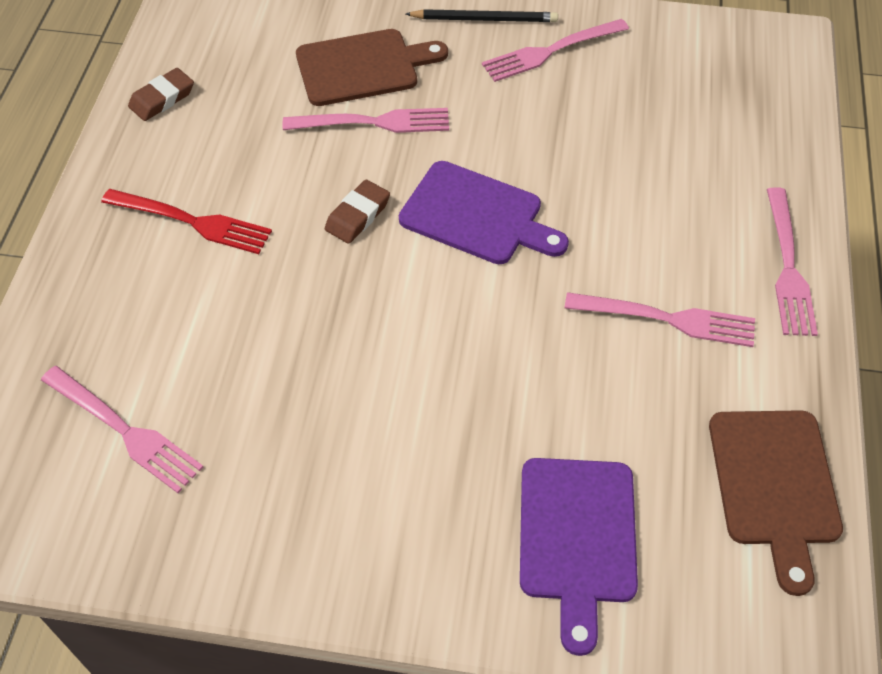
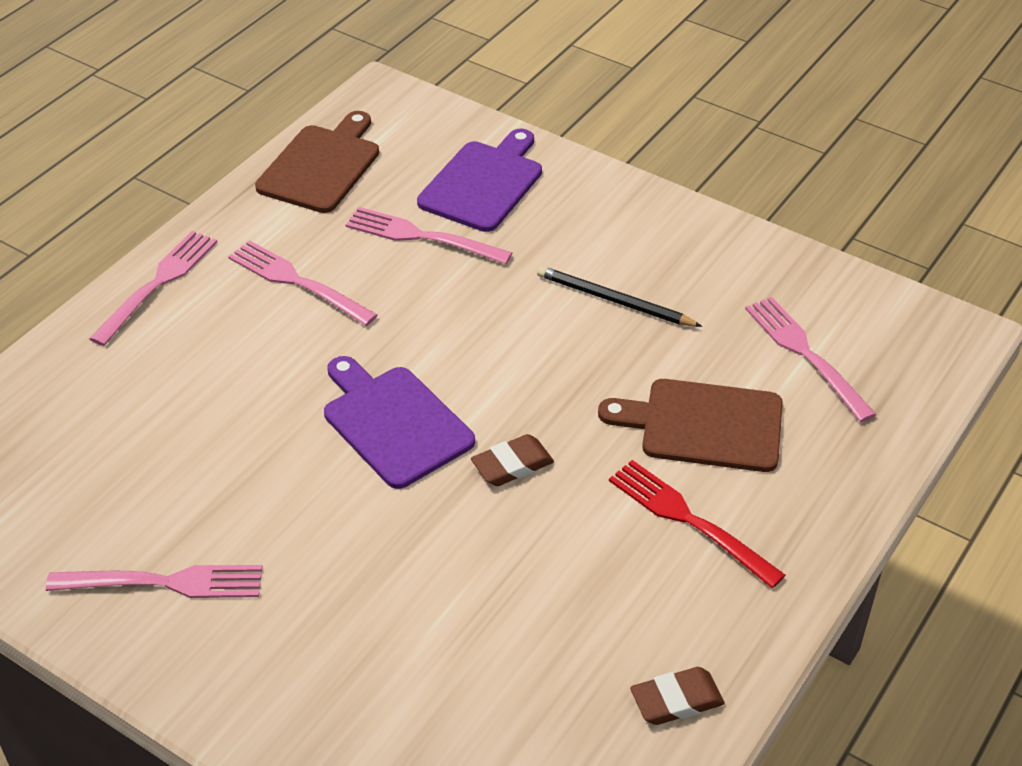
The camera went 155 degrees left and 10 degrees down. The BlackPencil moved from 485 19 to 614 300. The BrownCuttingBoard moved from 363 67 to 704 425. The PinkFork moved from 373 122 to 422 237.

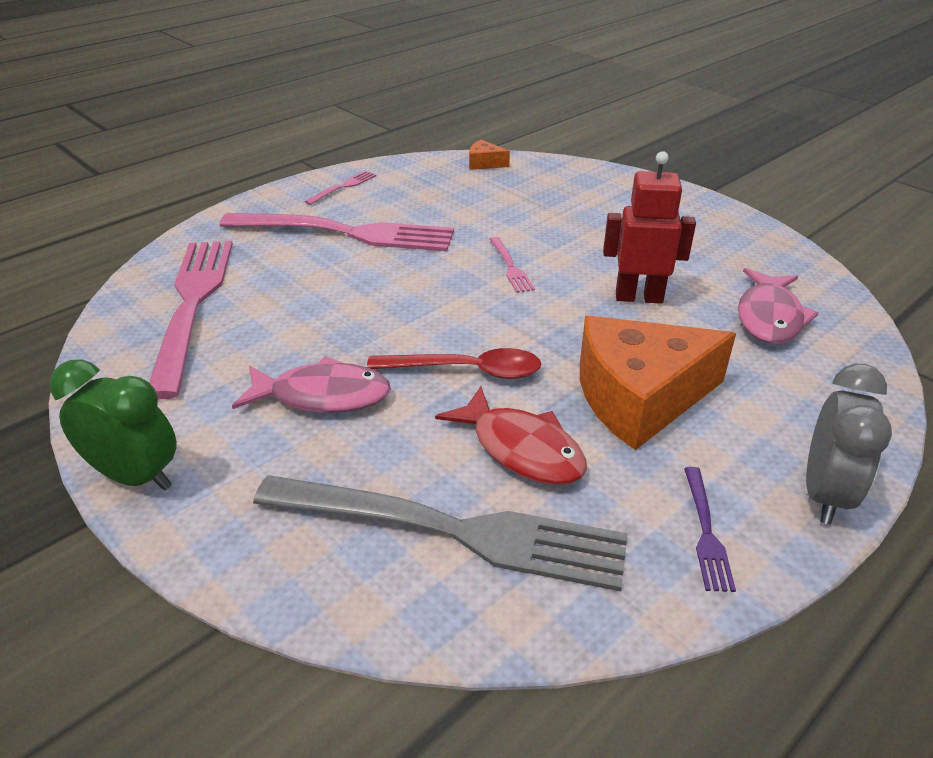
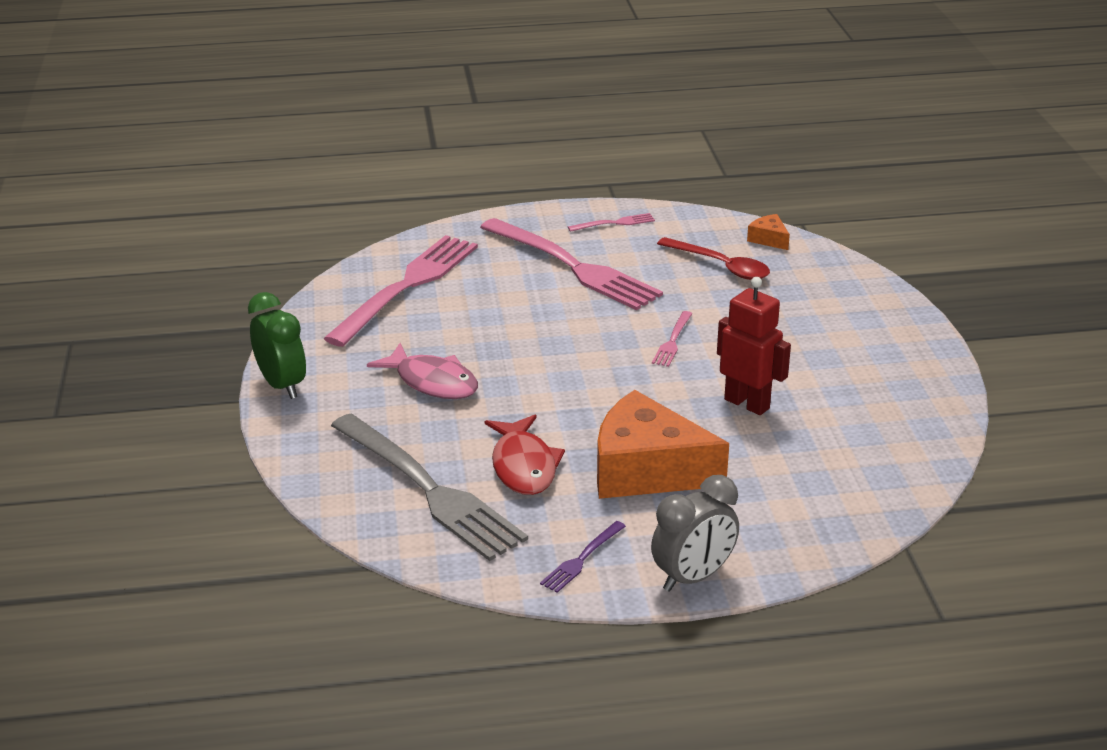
The camera went 35 degrees right and 5 degrees down. The PinkFish at 769 317 disappeared. The RedSpoon moved from 466 371 to 720 266.

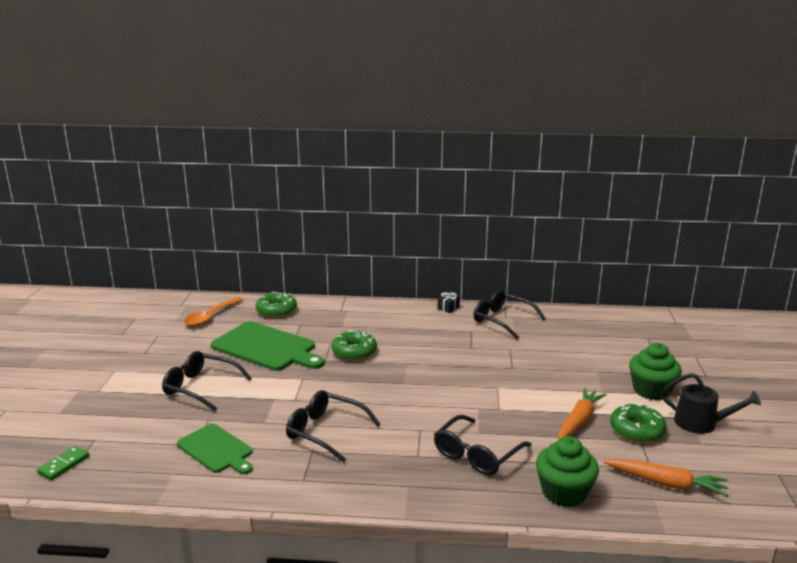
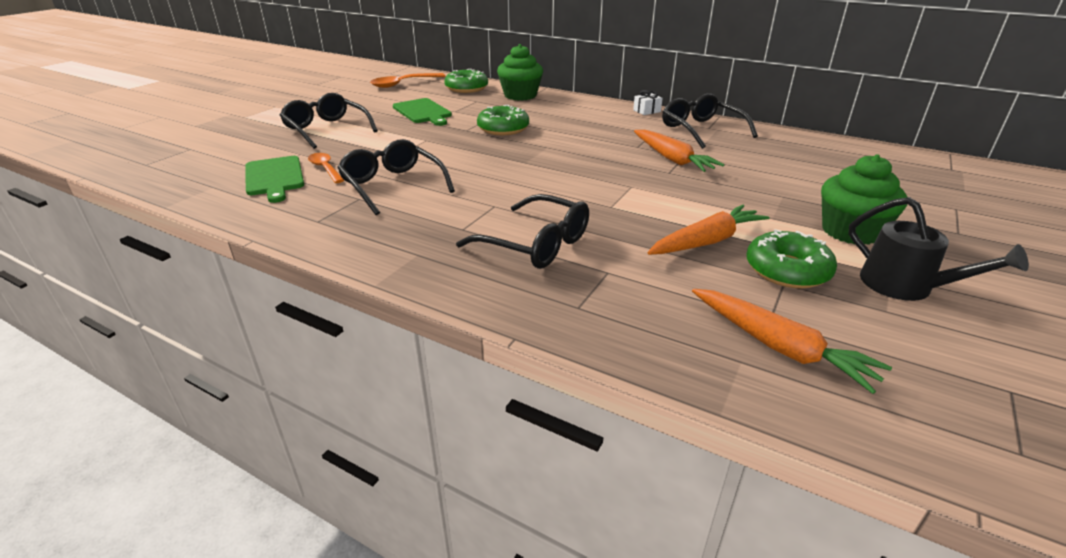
The camera went 25 degrees right and 10 degrees up. The BlackGift at 448 308 became the WhiteGift at 647 111. The GreenCuttingBoard at 266 348 changed to 0.61 times the size. The BlackGlasses at 477 454 turned 120 degrees counterclockwise. The GreenCupcake moved from 564 492 to 520 95. The GreenDomino at 64 465 disappeared. The OrangeCarrot at 672 159 appeared. The OrangeSpoon at 325 169 appeared.

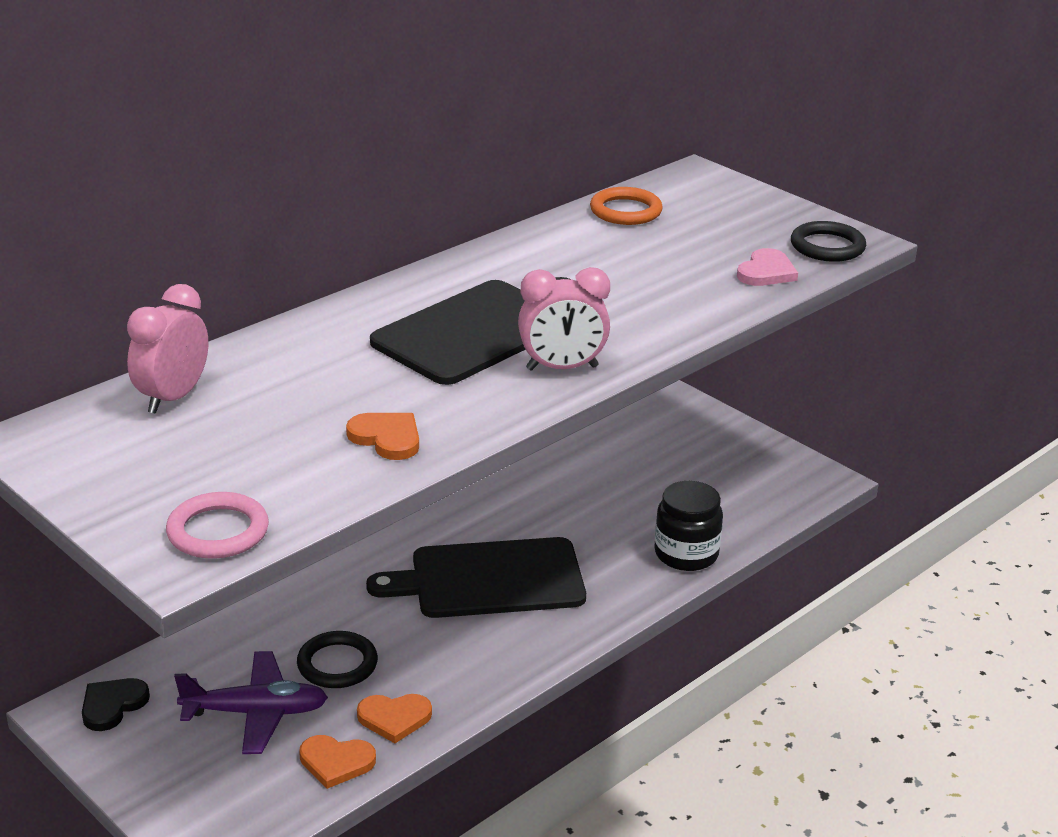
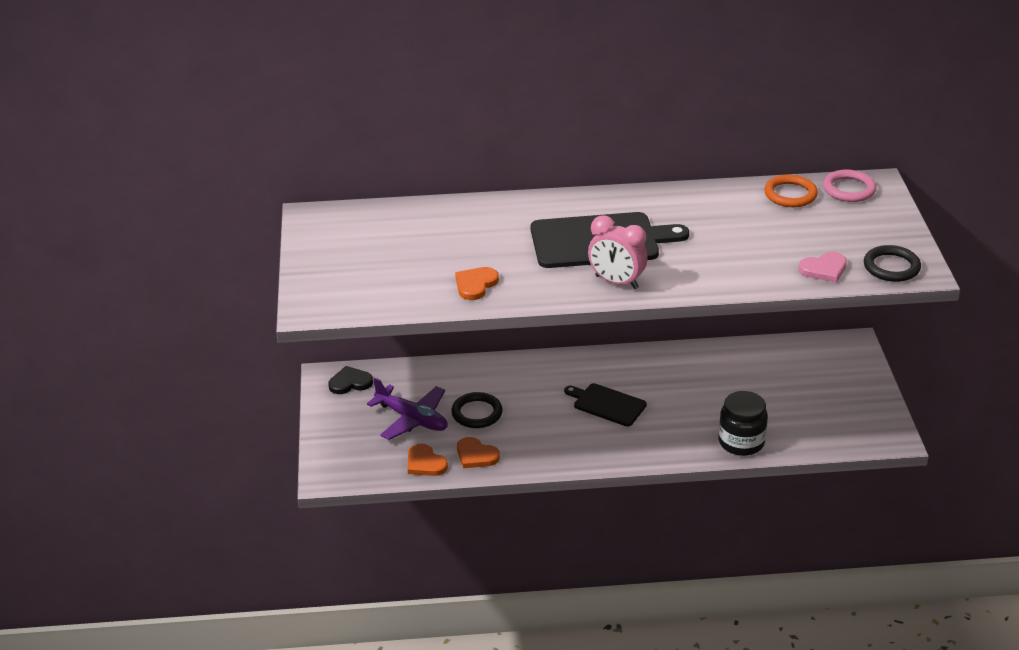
The camera went 40 degrees right and 5 degrees up. The PinkClock at 173 398 disappeared. The OrangeHeart at 387 438 turned 135 degrees counterclockwise. The PinkRing moved from 218 531 to 849 189. The BlackCuttingBoard at 489 579 changed to 0.57 times the size.

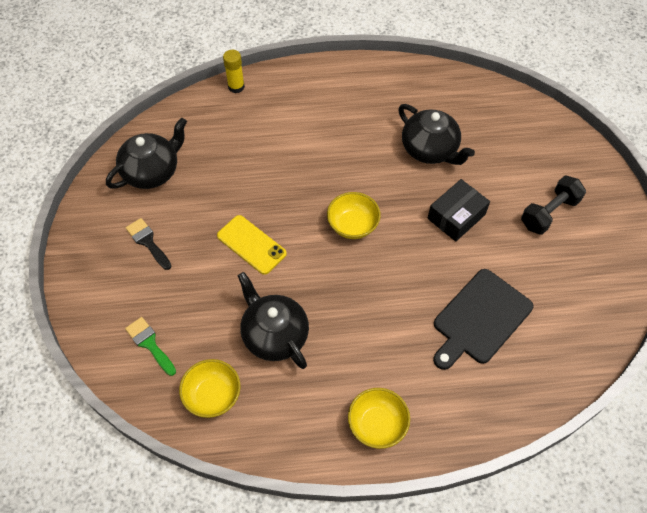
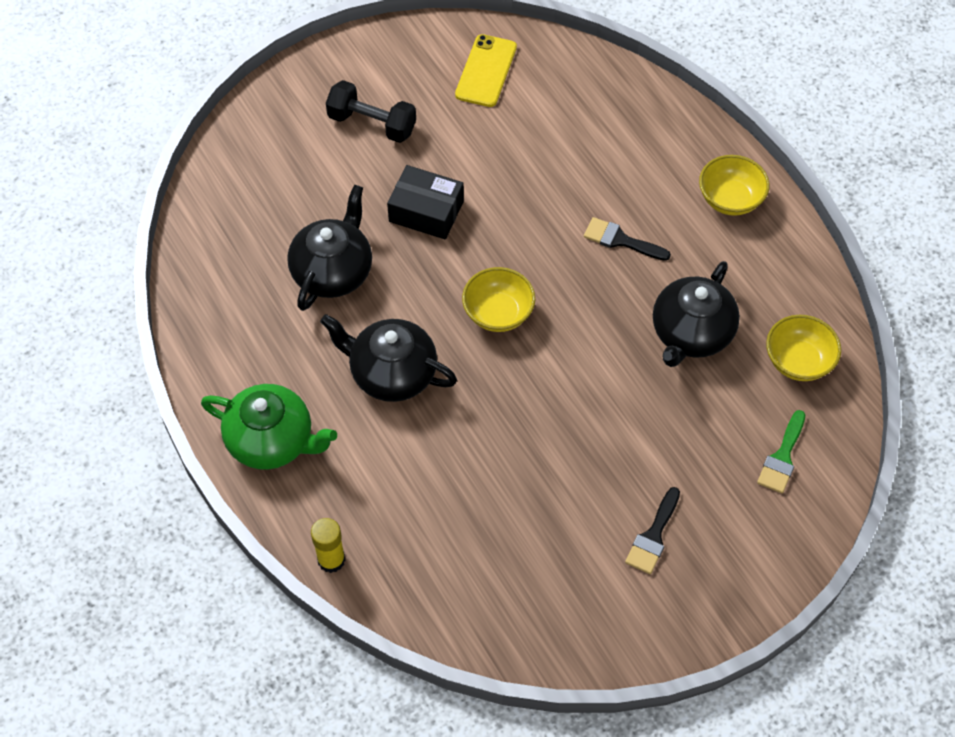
The camera went 115 degrees left and 0 degrees up. The BlackTeapot moved from 152 171 to 392 373. The YellowPhone moved from 251 244 to 486 71. The BlackCuttingBoard at 480 319 disappeared. The BlackBrush at 620 240 appeared. The GreenTeapot at 272 441 appeared.

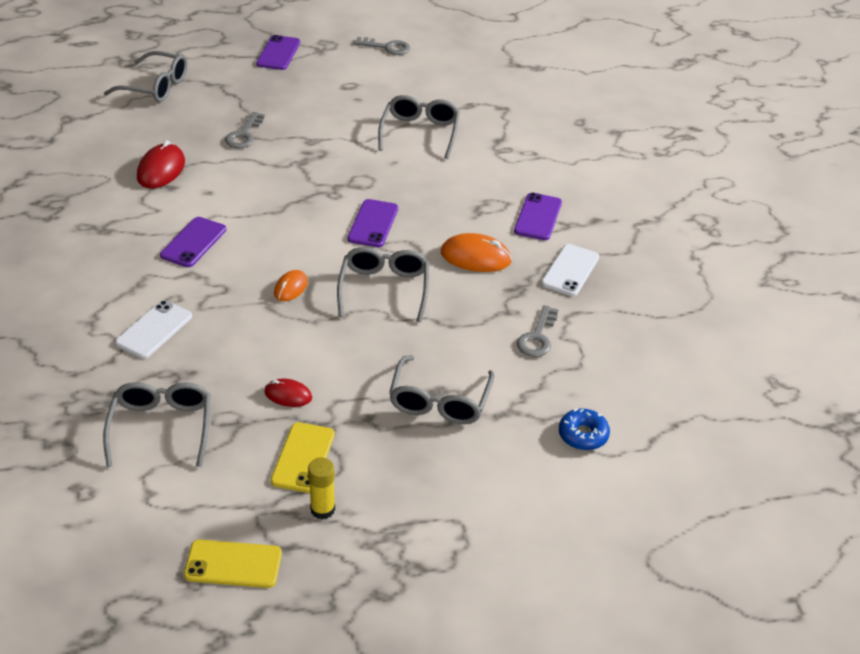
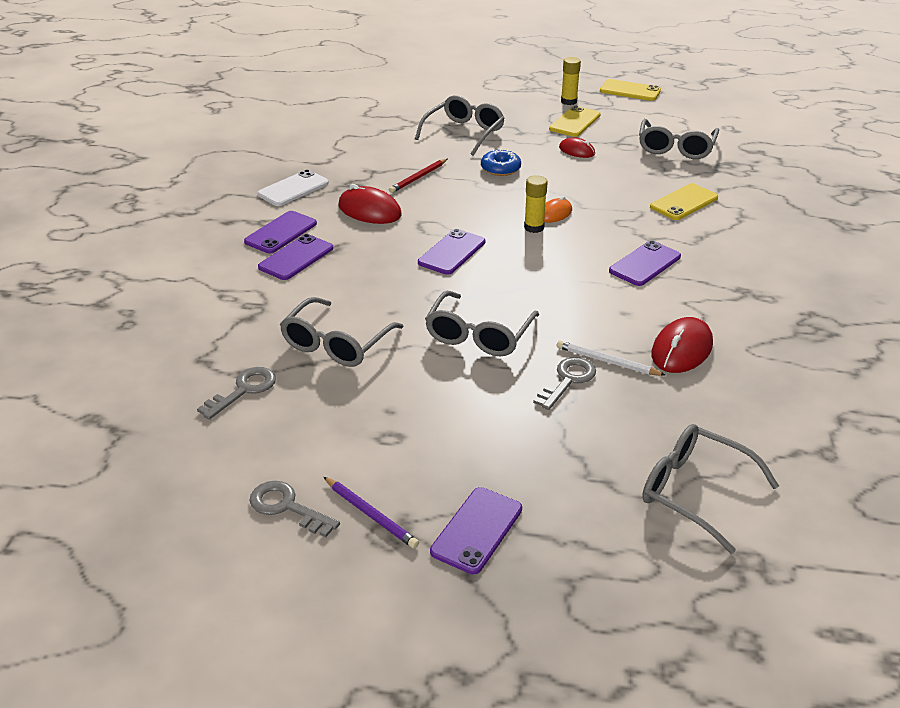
The camera went 160 degrees left and 5 degrees down. The OrangeMouse at 476 257 became the RedMouse at 369 210. The GreyGlasses moved from 384 289 to 479 335. The WhitePhone at 154 330 became the YellowPhone at 683 202. The GreyKey moved from 537 337 to 243 390. The BlueDonut moved from 583 435 to 500 169. The RedPencil at 418 177 appeared. The YellowGlueStick at 534 227 appeared. The PurplePhone at 296 258 appeared. The WhitePencil at 607 361 appeared. The PurplePencil at 370 514 appeared.

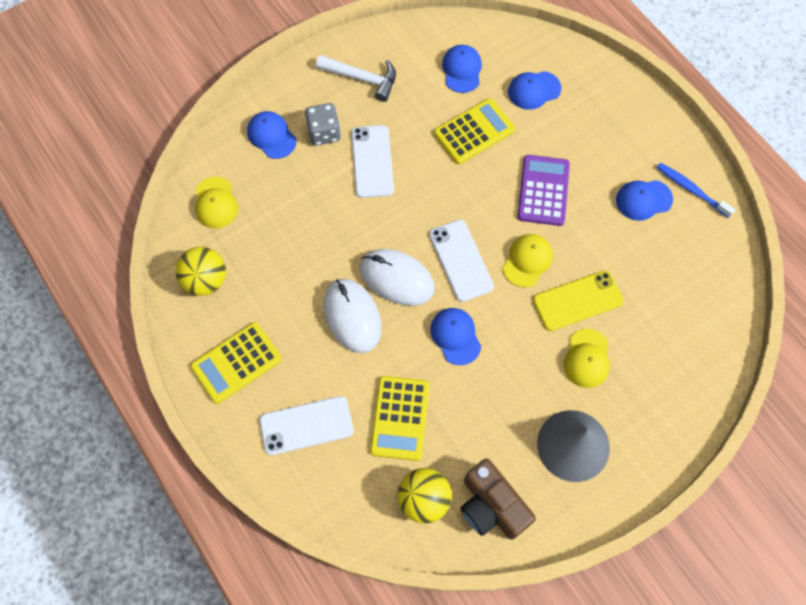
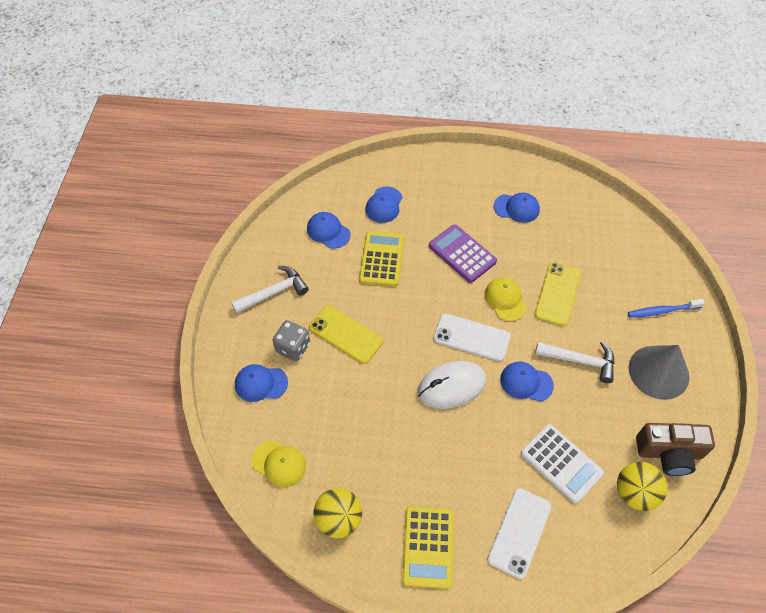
The camera went 50 degrees left and 10 degrees down. The WhitePhone at 372 161 became the YellowPhone at 346 334. The BlueToothbrush moved from 691 189 to 662 311. The BlueCap at 643 200 turned 105 degrees counterclockwise. The WhiteMouse at 352 316 disappeared. The YellowCap at 587 358 disappeared. The YellowCalculator at 400 418 became the WhiteCalculator at 561 463. The WhiteHammer at 580 361 appeared.

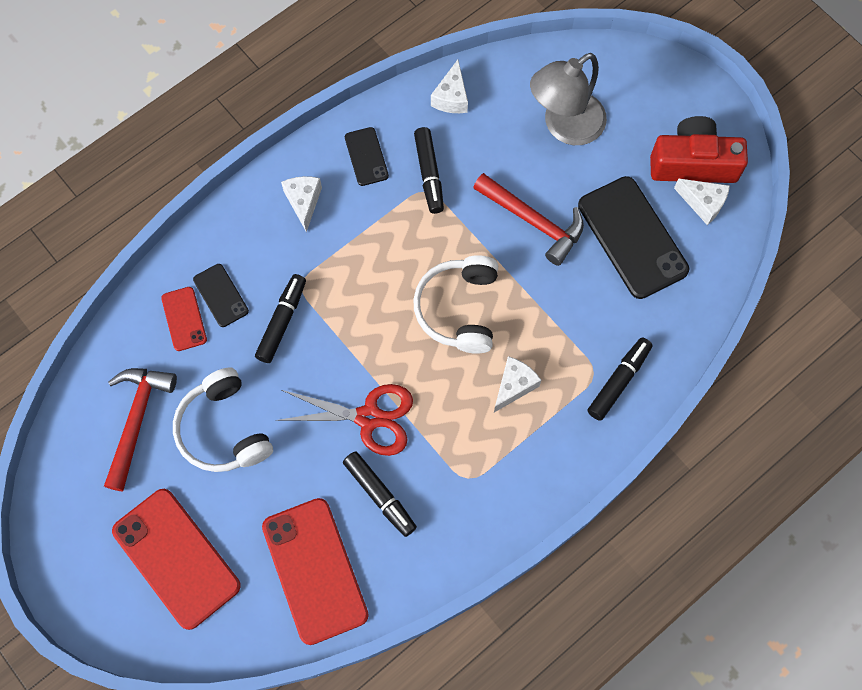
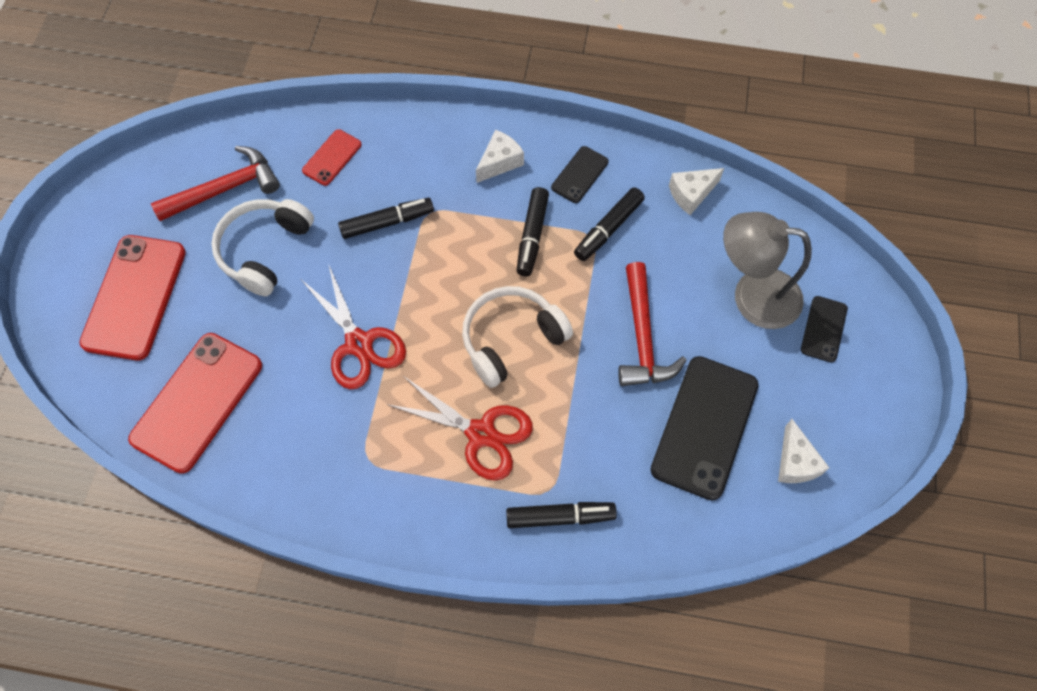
The camera went 50 degrees right and 5 degrees down. The RedCamera at 693 163 disappeared. The BlackPhone moved from 221 295 to 823 329. The WhiteCheese at 514 386 was replaced by the RedScissors at 481 433. The BlackMarker moved from 380 495 to 532 236.

